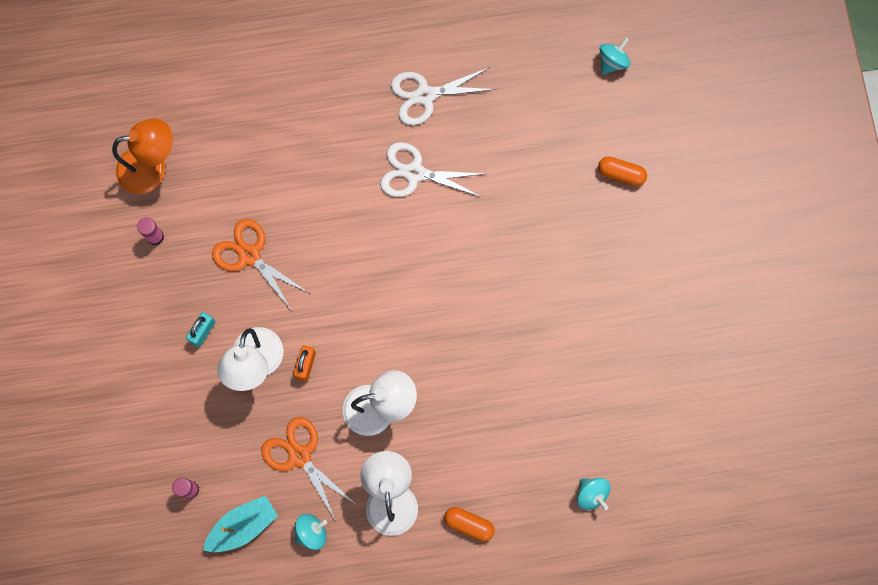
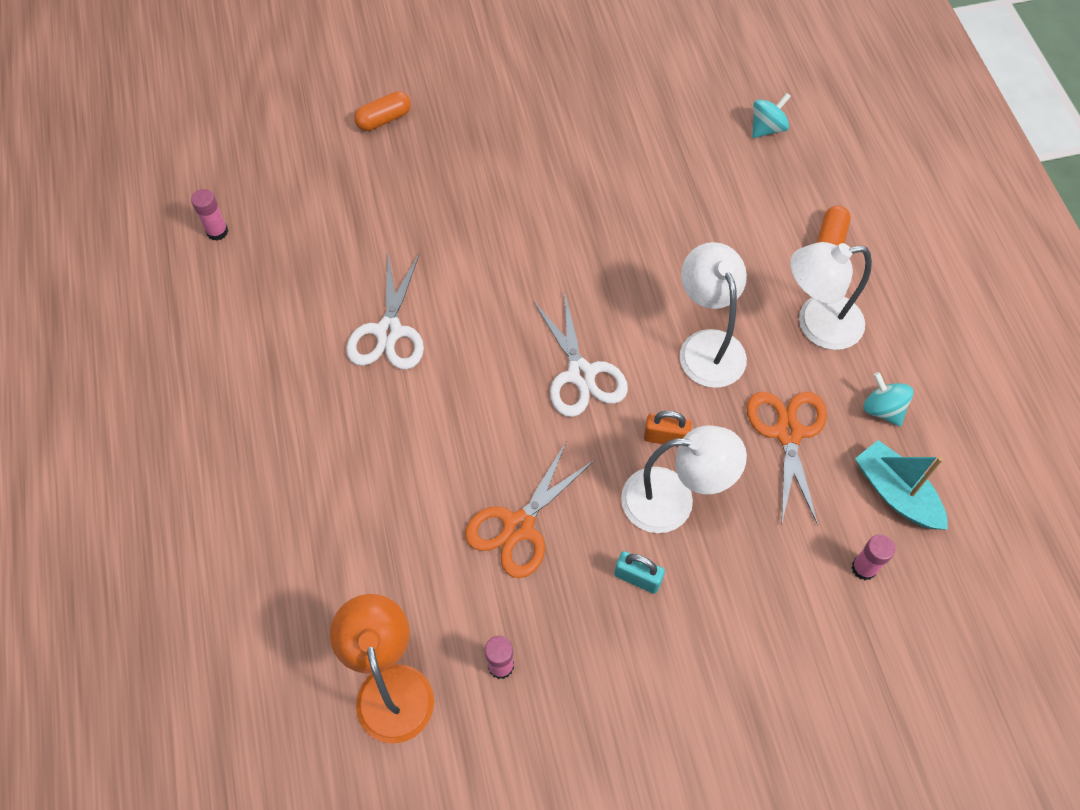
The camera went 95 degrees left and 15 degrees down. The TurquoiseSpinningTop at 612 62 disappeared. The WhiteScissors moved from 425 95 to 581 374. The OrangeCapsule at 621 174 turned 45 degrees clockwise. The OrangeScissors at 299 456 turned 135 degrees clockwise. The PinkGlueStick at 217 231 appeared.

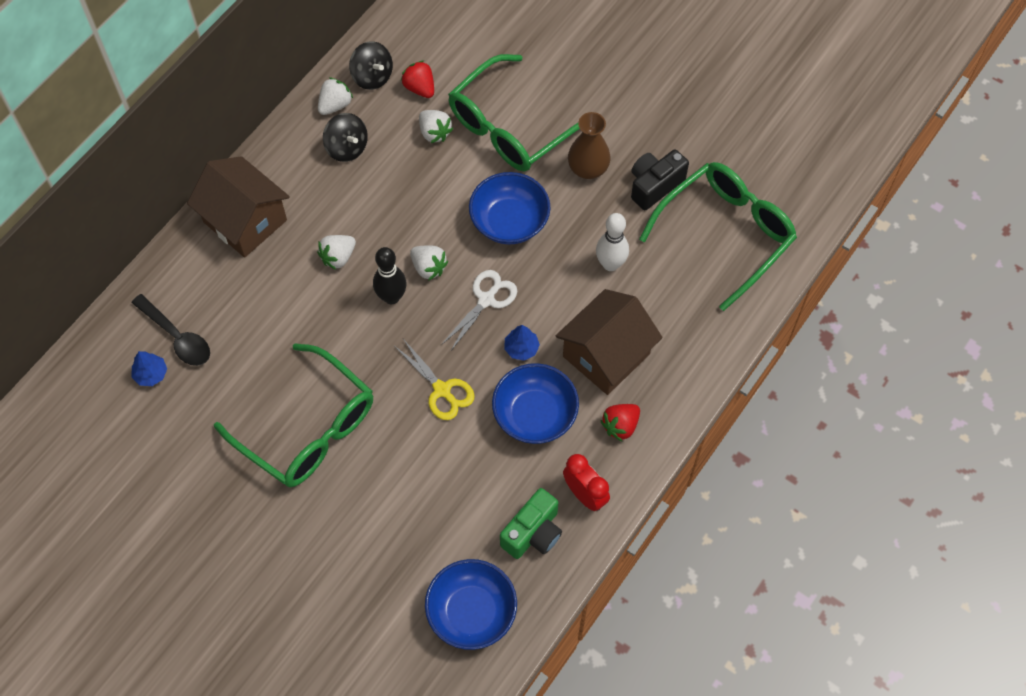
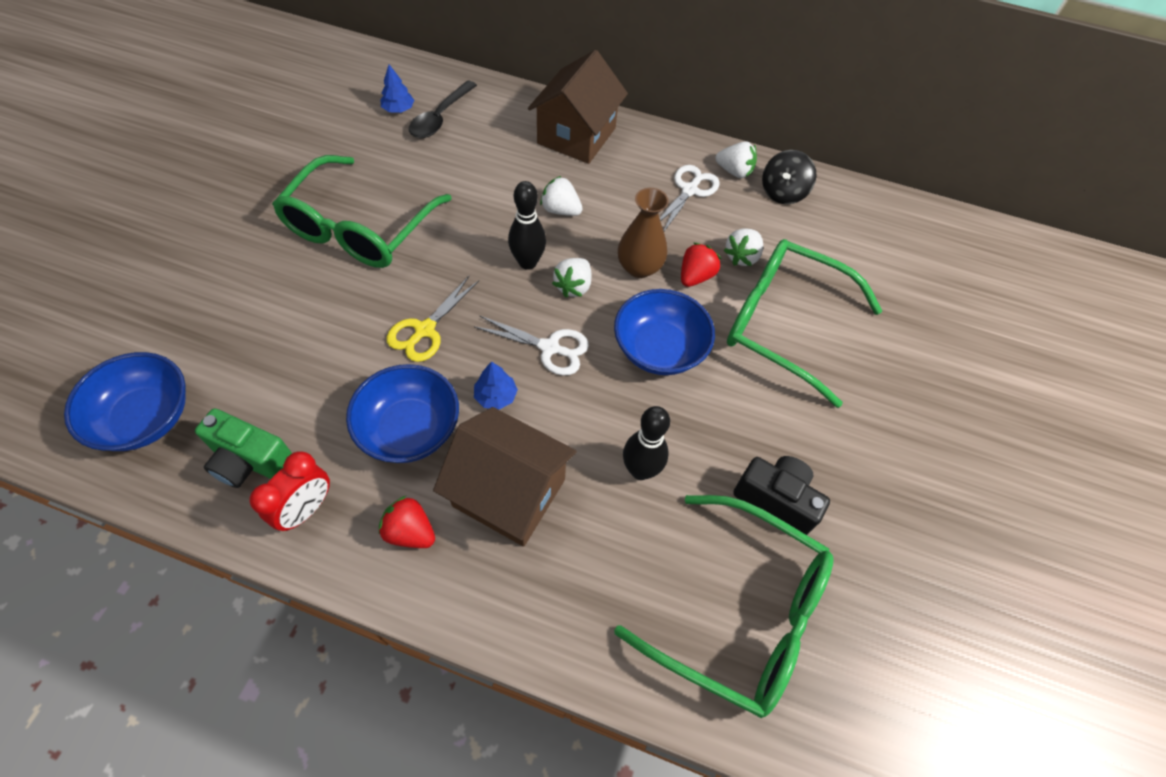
The camera went 70 degrees right and 5 degrees down. The RedStrawberry moved from 420 88 to 695 276. The BrownVase moved from 588 169 to 639 267. The BlackSpinningTop at 347 148 was replaced by the WhiteScissors at 689 190. The WhiteBowlingPin at 610 264 became the BlackBowlingPin at 640 470.

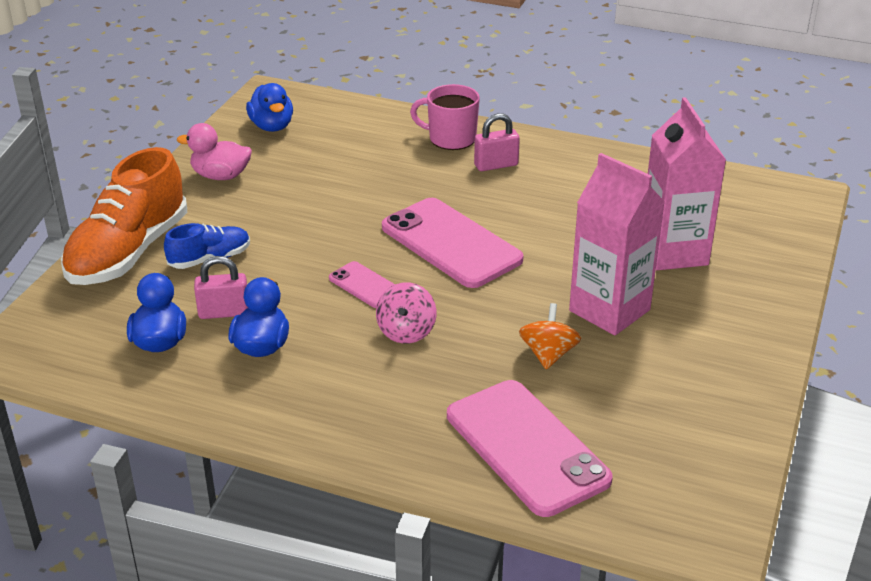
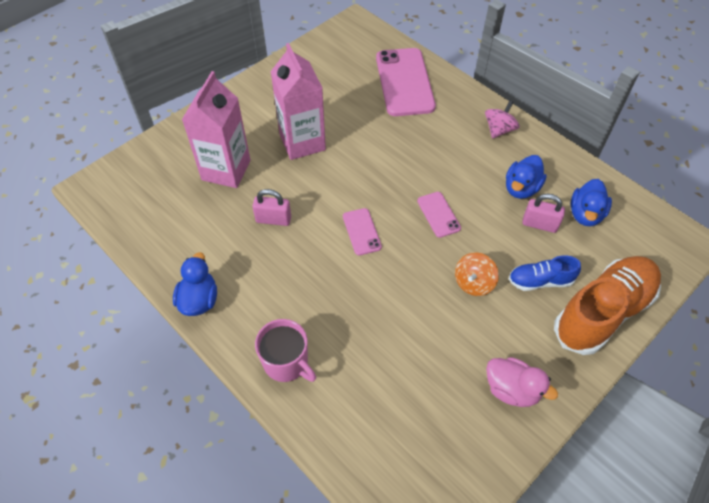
The camera went 155 degrees left and 20 degrees up. The BlueDuck moved from 272 126 to 199 300. The PinkPadlock moved from 496 165 to 273 219. The PinkPhone at 451 243 changed to 0.49 times the size. The PinkSpinningTop moved from 406 331 to 499 130. The OrangeSpinningTop moved from 548 354 to 473 283.

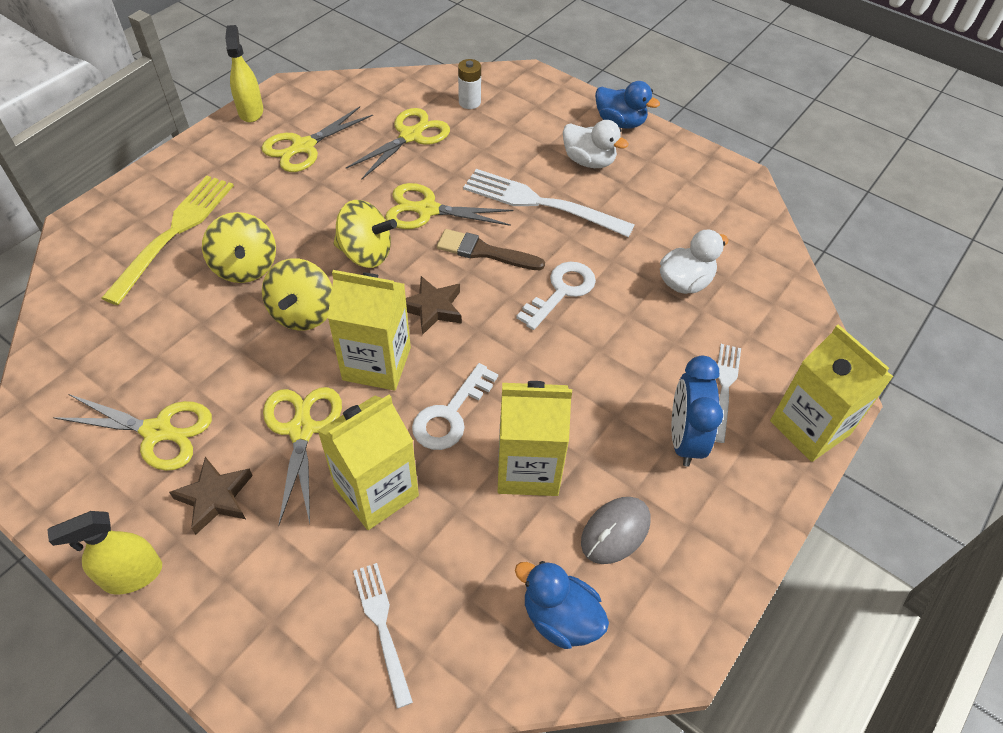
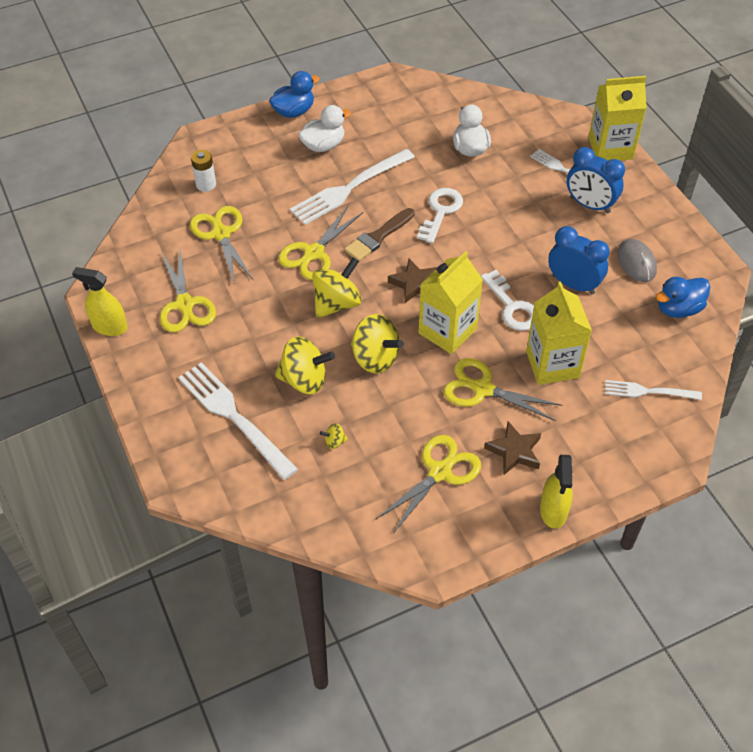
The camera went 60 degrees left and 0 degrees up. The YellowFork at 174 233 became the WhiteFork at 234 417. The WhiteKey at 561 291 turned 45 degrees clockwise. The YellowCarton at 528 468 was replaced by the BlueClock at 573 284. The YellowSpinningTop at 334 442 appeared.

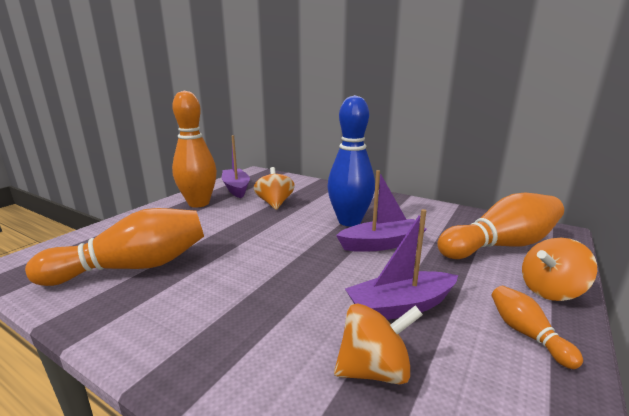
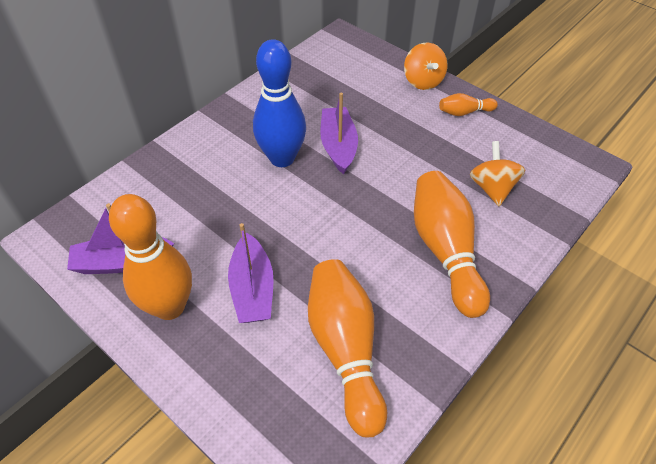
The camera went 80 degrees left and 30 degrees up. The OrangeSpinningTop at 275 203 disappeared. The OrangeBowlingPin moved from 501 245 to 445 251. The PurpleBoat moved from 400 306 to 252 289.

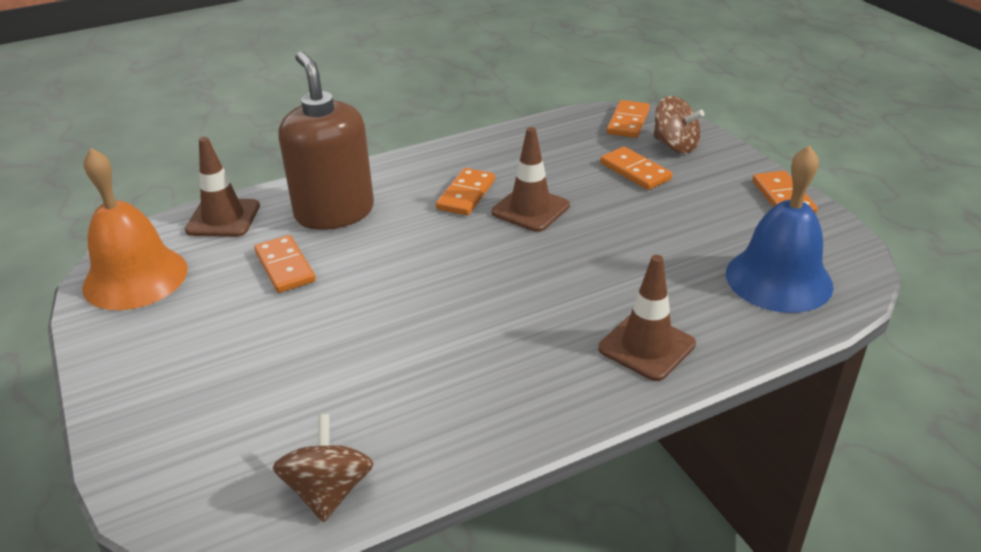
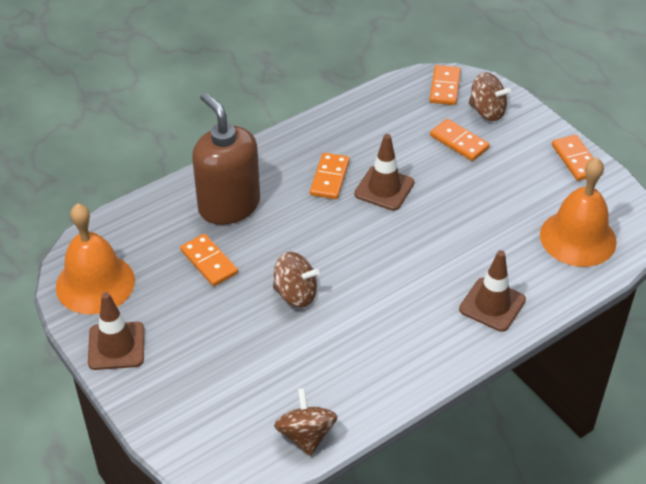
The camera went 10 degrees left and 10 degrees up. The BrownTrafficCone moved from 223 218 to 116 346. The BlueBell at 778 279 became the OrangeBell at 578 238. The BrownSpinningTop at 295 294 appeared.

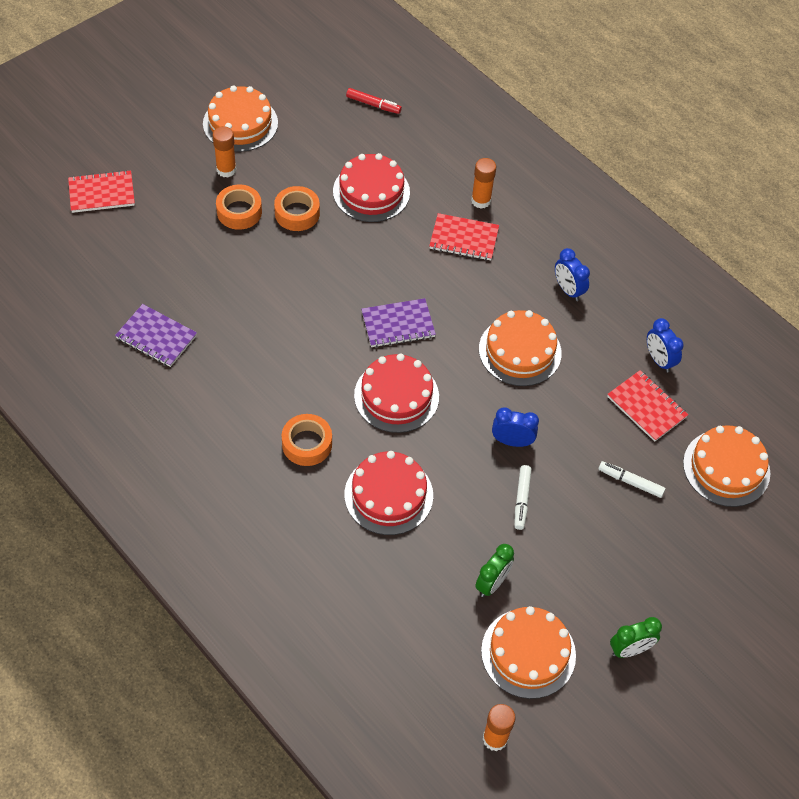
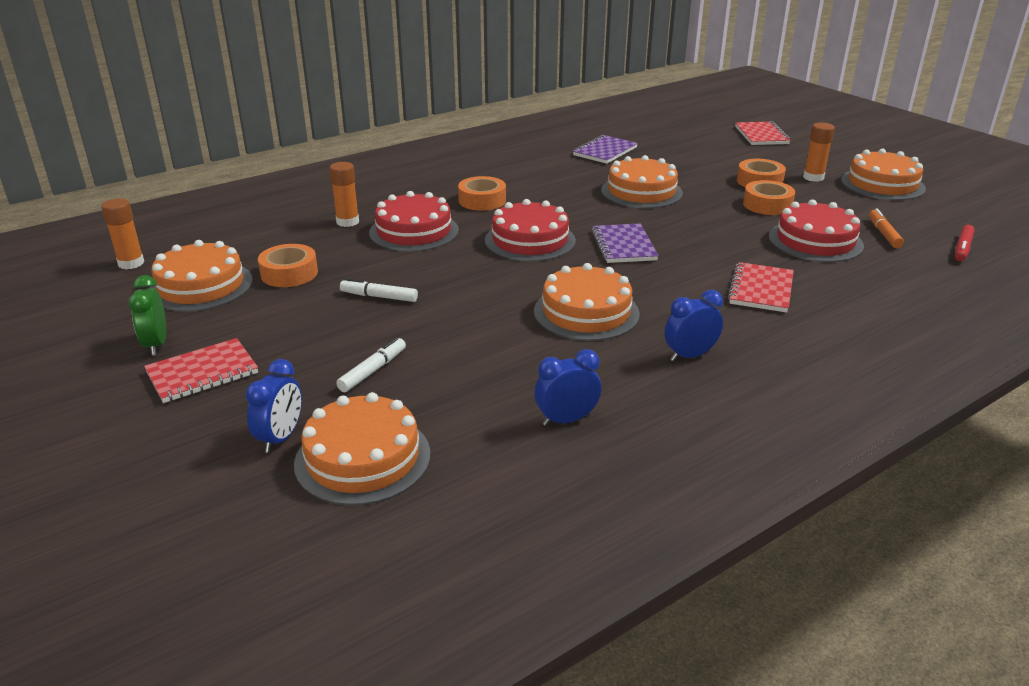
The camera went 100 degrees right and 25 degrees down. The OrangeGlueStick moved from 481 201 to 347 222. The RedNotebook moved from 646 407 to 202 373. The BlueClock moved from 512 441 to 281 438. The GreenClock at 492 583 was replaced by the OrangeTape at 289 273. The OrangeCake at 641 191 appeared. The OrangeMarker at 883 234 appeared.

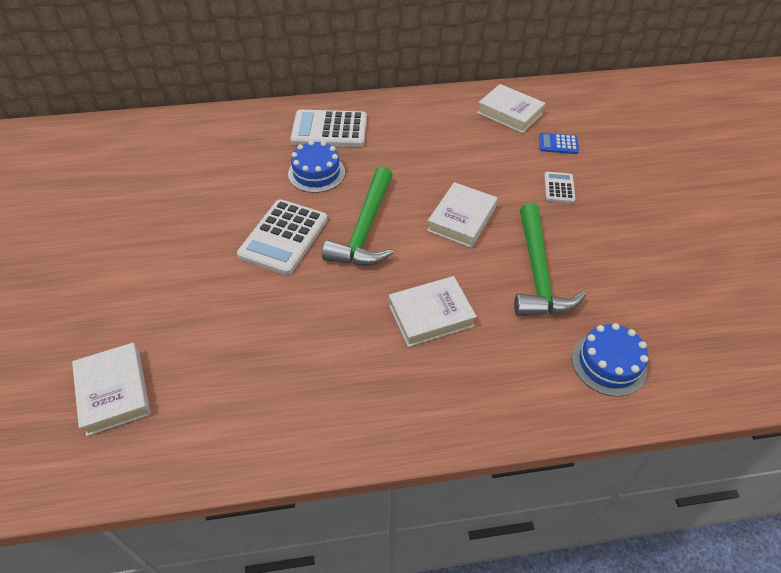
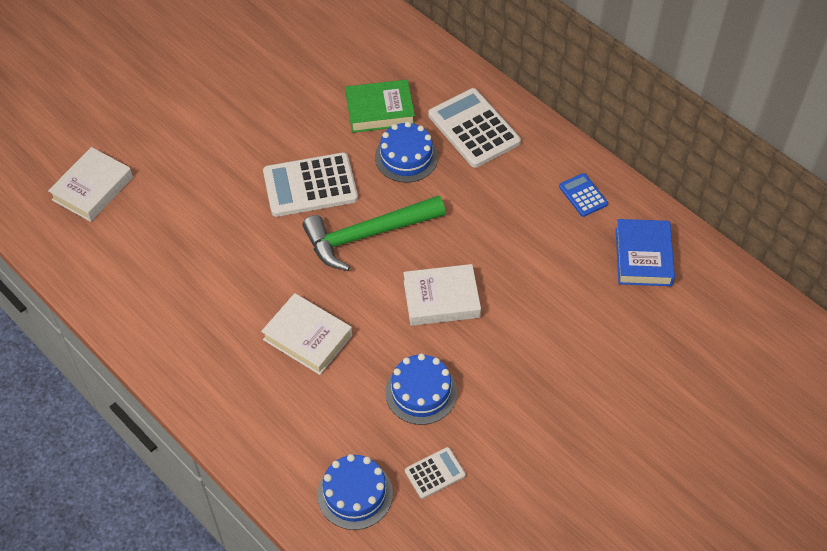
The camera went 55 degrees right and 5 degrees up. The WhiteBook at 509 113 became the BlueBook at 643 257. The BlueCalculator moved from 558 144 to 583 195. The WhiteCalculator moved from 559 188 to 435 473. The GreenHammer at 537 273 was replaced by the BlueCake at 421 392. The GreenBook at 380 111 appeared.

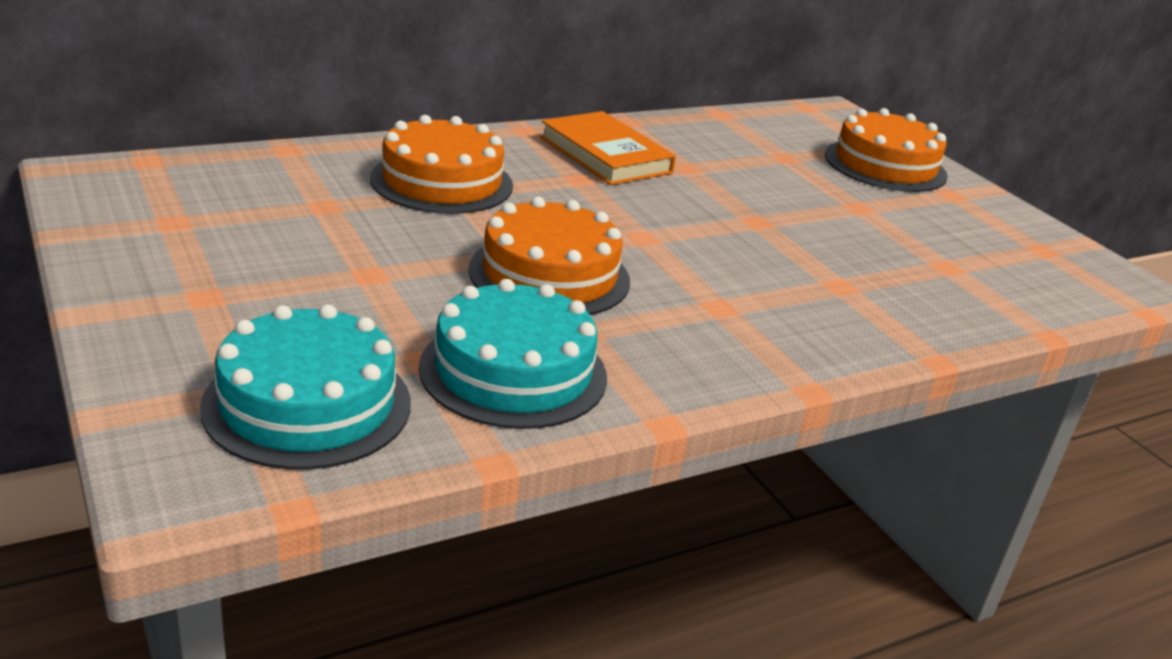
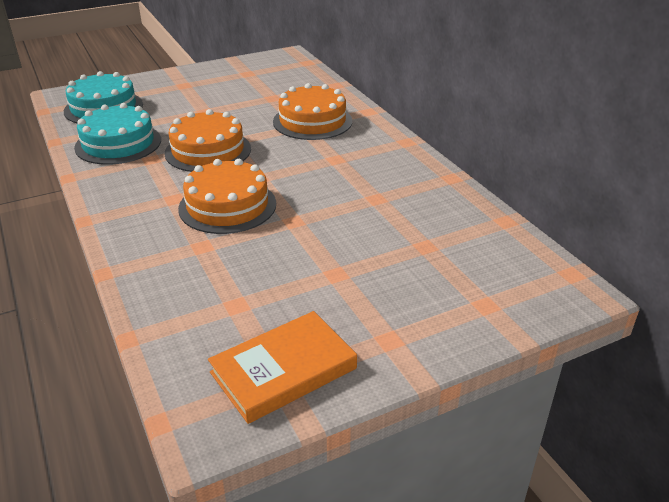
The camera went 95 degrees right and 5 degrees up. The OrangeCake moved from 885 165 to 227 206. The OrangeBook moved from 605 155 to 283 370.

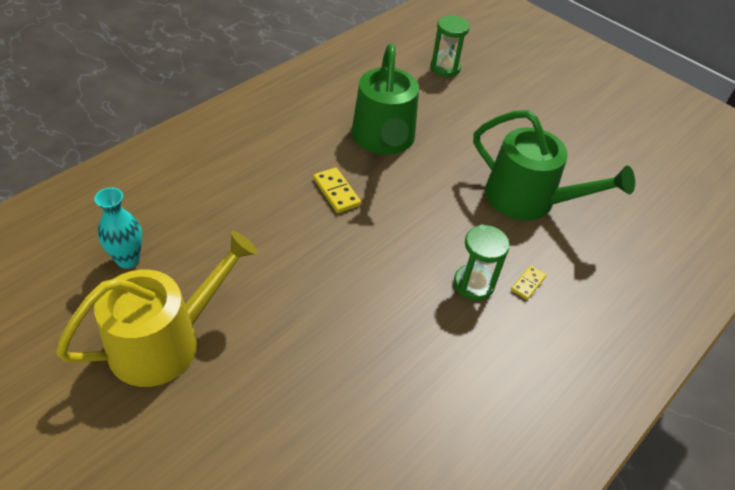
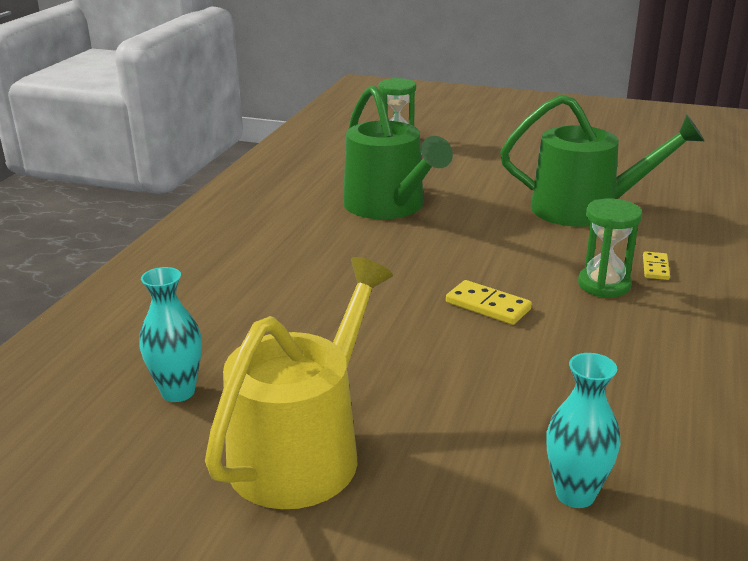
The camera went 20 degrees left and 20 degrees down. The YellowDomino moved from 336 192 to 488 306. The TurquoiseVase at 575 494 appeared.

